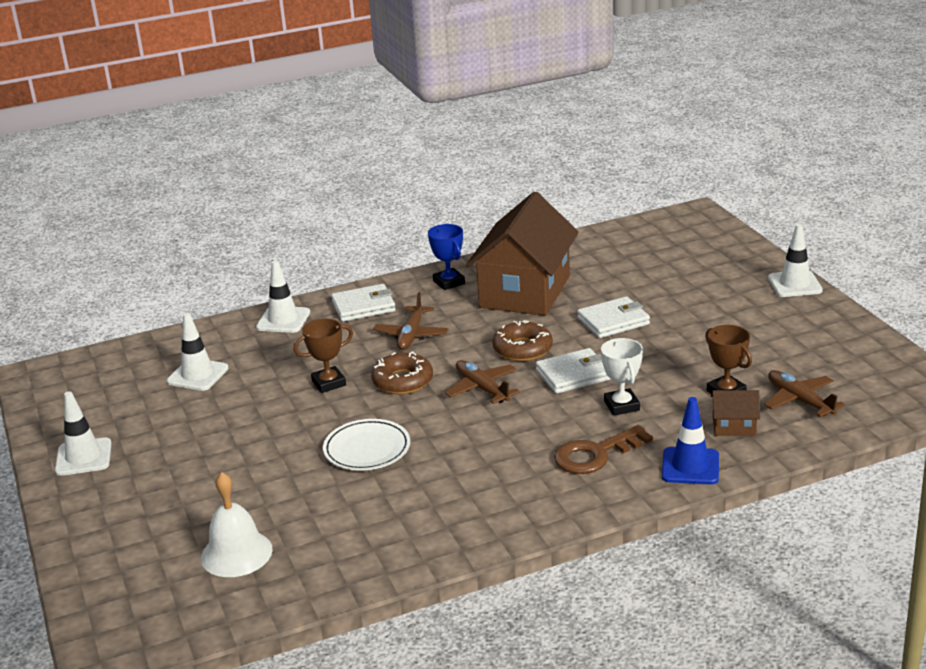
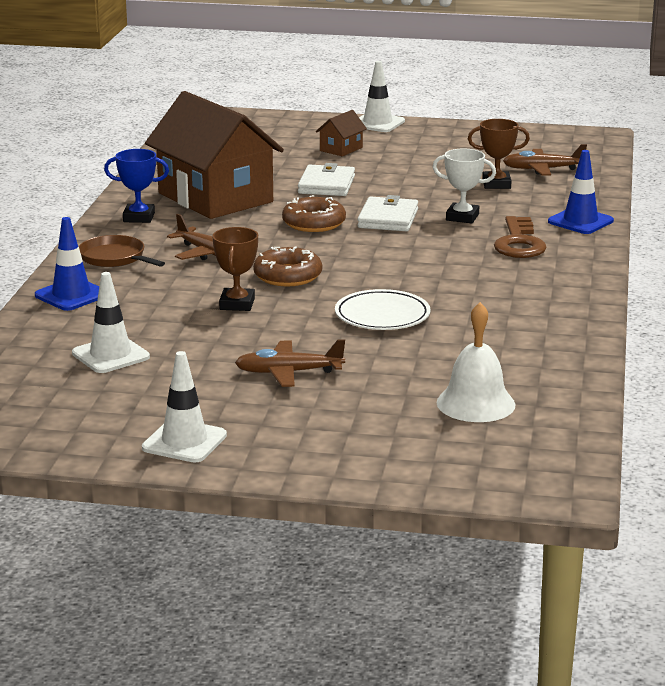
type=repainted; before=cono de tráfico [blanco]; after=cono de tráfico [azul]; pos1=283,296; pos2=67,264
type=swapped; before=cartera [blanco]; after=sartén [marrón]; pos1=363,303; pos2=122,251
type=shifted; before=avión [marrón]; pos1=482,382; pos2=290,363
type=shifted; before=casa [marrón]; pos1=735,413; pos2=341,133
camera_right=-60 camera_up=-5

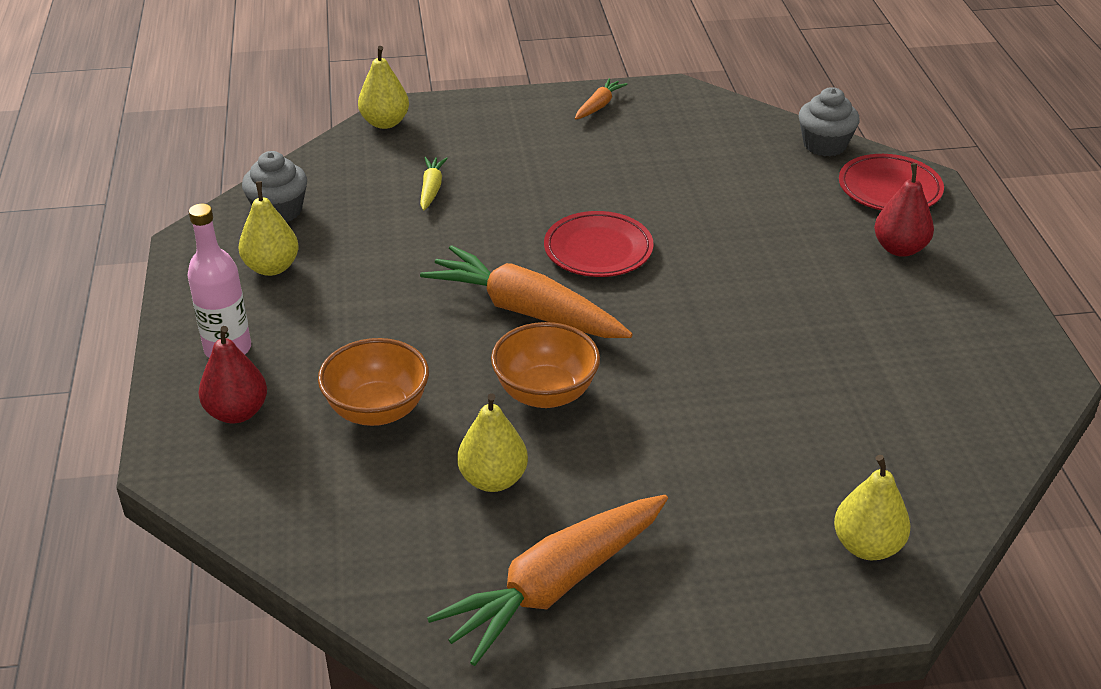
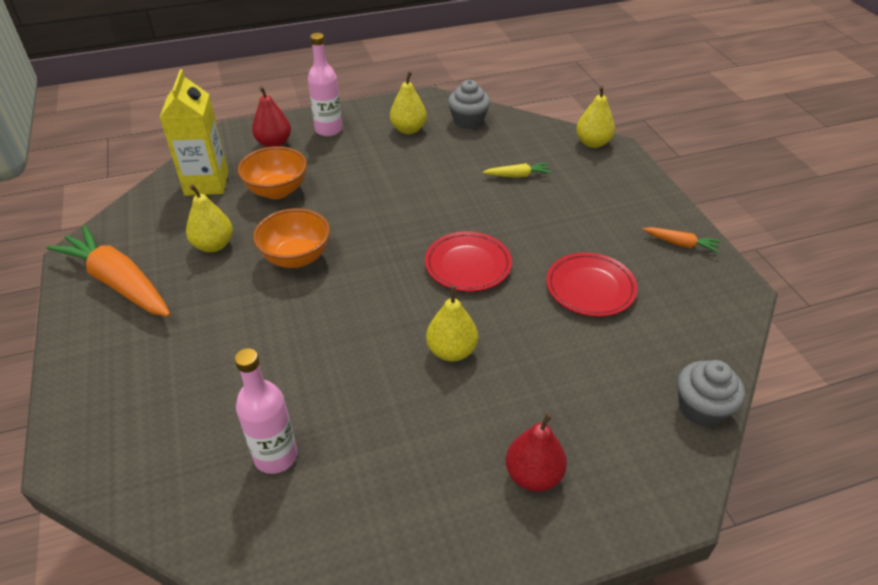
type=new; after=cartón de leche [amarillo]; pos2=194,132
type=new; after=botella [rosa]; pos2=266,411
type=shifted; before=pera [amarillo]; pos1=872,507; pos2=452,324
type=shifted; before=plato [rojo]; pos1=891,182; pos2=592,284
type=gone; before=zanahoria [naranja]; pos1=526,291
camera_right=80 camera_up=5

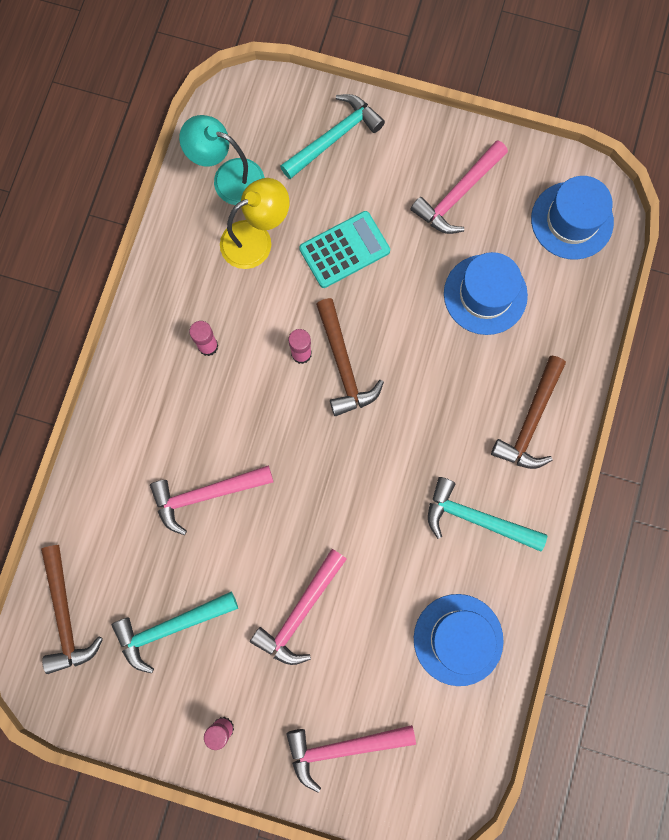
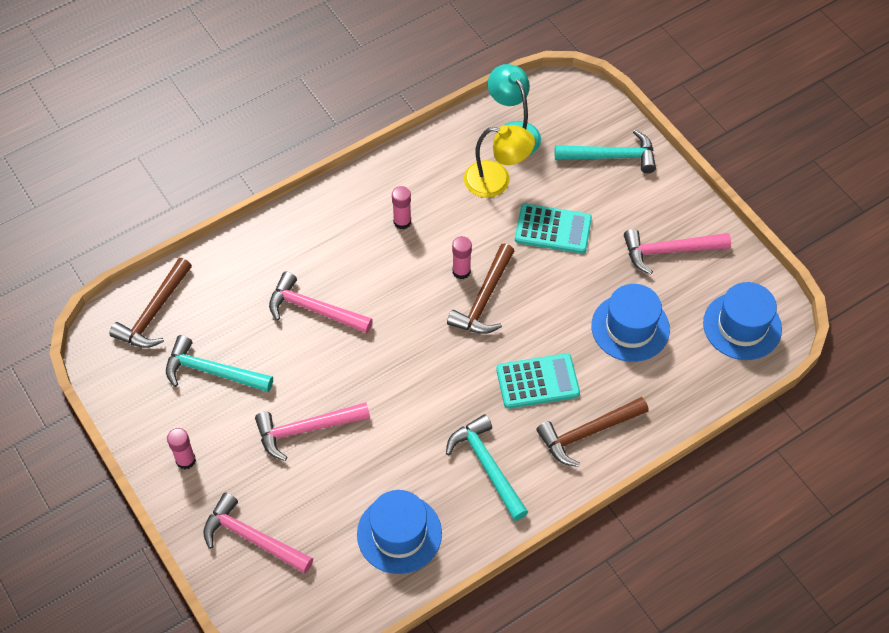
type=new; after=calculadora [turquesa]; pos2=538,381
camera_right=40 camera_up=-20

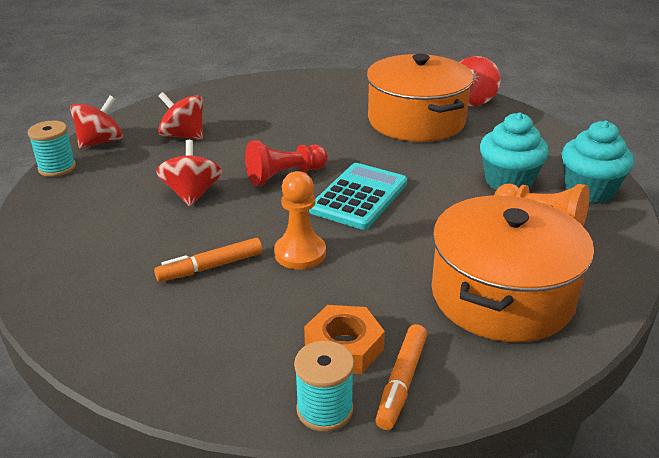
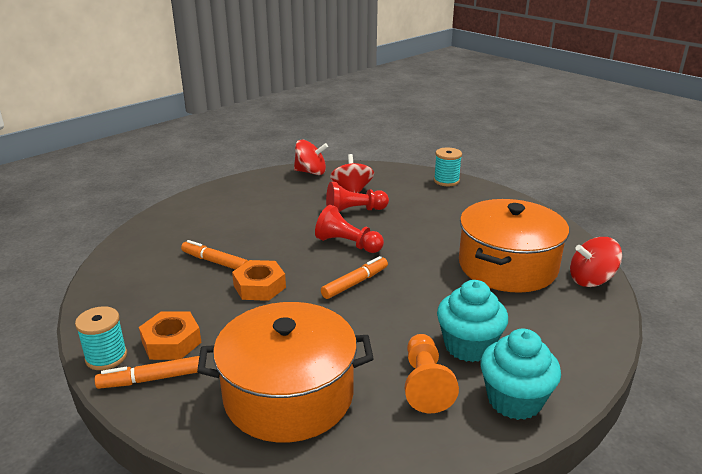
type=swapped; before=peón [naranja]; after=tuerca [naranja]; pos1=300,220; pos2=259,280
type=swapped; before=calculadora [turquesa]; after=rotulador [naranja]; pos1=358,196; pos2=354,277
type=new; after=peón [rojo]; pos2=357,197
type=shifted; before=carrete [turquesa]; pos1=52,149; pos2=448,167
type=gone; before=peonza [rojo]; pos1=189,173
camera_right=55 camera_up=-5

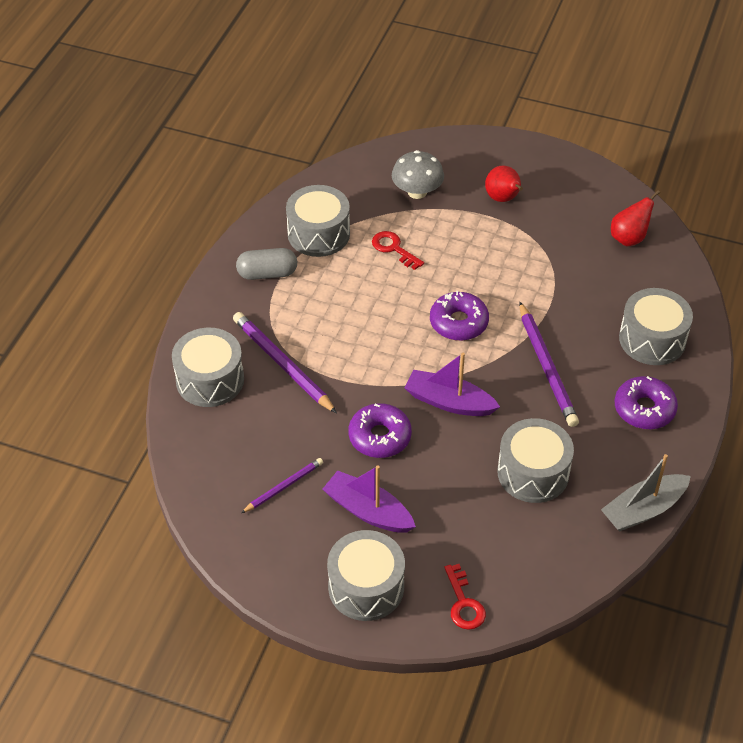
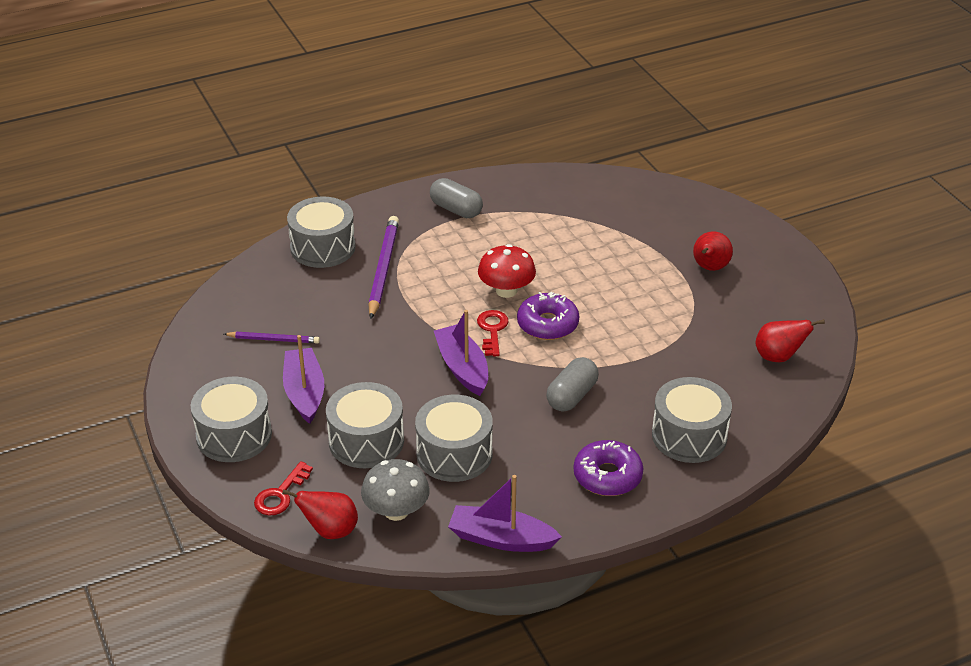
type=new; after=pera [rojo]; pos2=320,514
type=shifted; before=tambor [gris]; pos1=318,221; pos2=365,425
type=shifted; before=seta [gris]; pos1=418,174; pos2=395,490
type=repainted; before=barco [gris]; after=barco [morado]; pos1=646,492; pos2=505,513
type=shifted; before=llave [rojo]; pos1=398,250; pos2=493,333
type=new; after=seta [rojo]; pos2=507,271
type=swapped; before=lápiz [morado]; after=cápsula [gris]; pos1=549,364; pos2=572,384
type=gone; before=rosquilla [morado]; pos1=380,430
camera_right=45 camera_up=-10

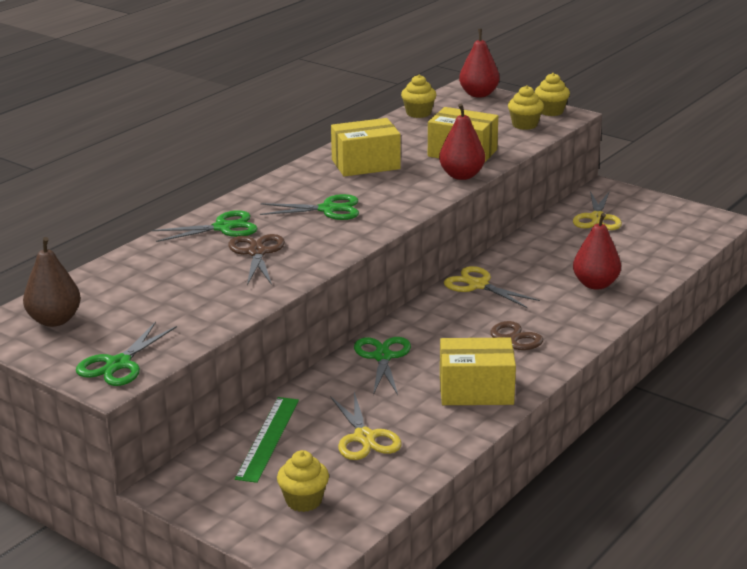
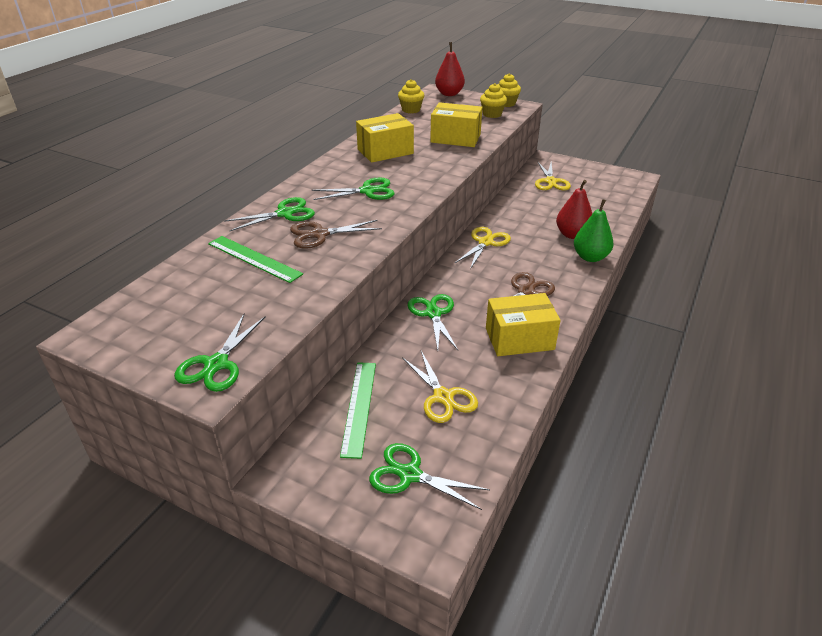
type=new; after=regla [verde]; pos2=255,259
type=rotated; before=tijeras [marrón]; pos1=256,259; pos2=336,234; turn=-90
type=swapped; before=magdalena [amarillo]; after=tijeras [verde]; pos1=303,481; pos2=429,476
type=rotated; before=tijeras [amarillo]; pos1=492,287; pos2=482,248; turn=90
type=new; after=pera [verde]; pos2=594,230
type=gone; before=pera [marrón]; pos1=52,282
type=gone; before=pera [rojo]; pos1=462,142
camera_right=-10 camera_up=10

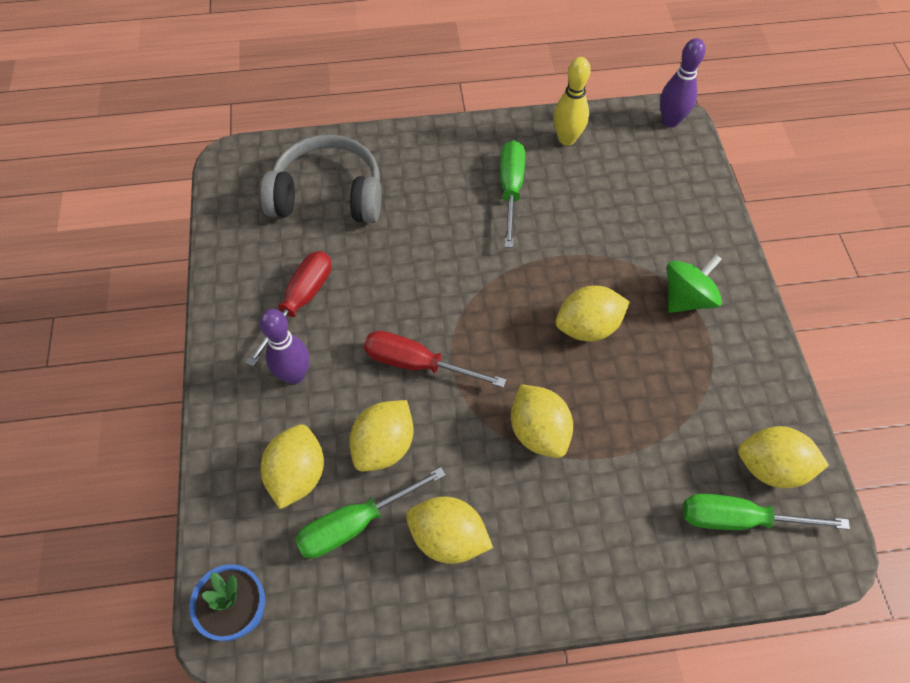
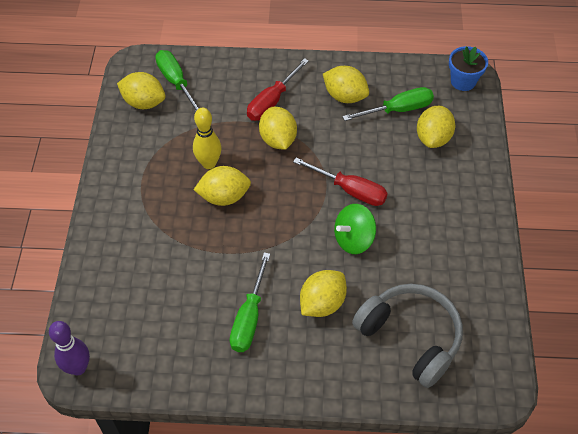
type=rotated; before=destornillador [verde]; pos1=766,512; pos2=177,81; turn=-135
type=shifted; before=bolo [amarillo]; pos1=572,101; pos2=207,138
type=shifted; before=destornillador [rojo]; pos1=288,309; pos2=278,89
type=shifted; before=limón [amarillo]; pos1=381,435; pos2=323,293
type=shifted; before=peonza [verde]; pos1=694,284; pos2=355,229
type=rotated; before=auriculares [gris]; pos1=320,178; pos2=407,336; turn=-150
type=gone; before=bolo [morado]; pos1=285,346
camera_right=-170 camera_up=-5

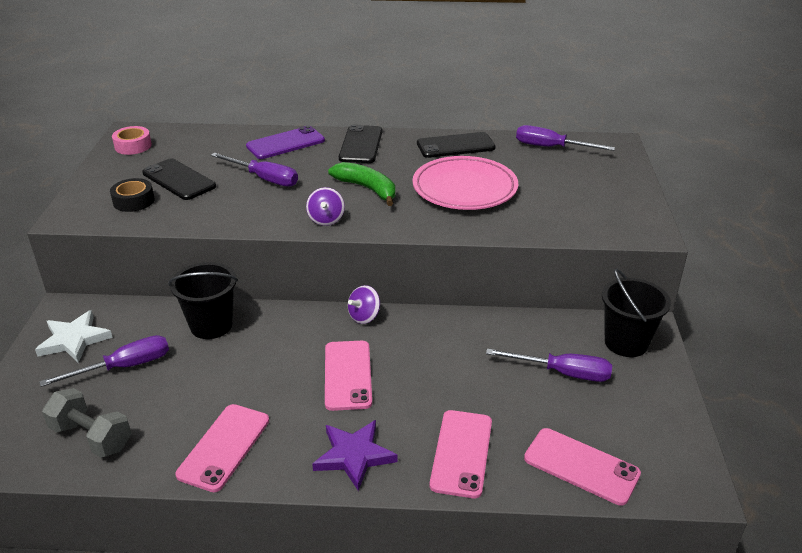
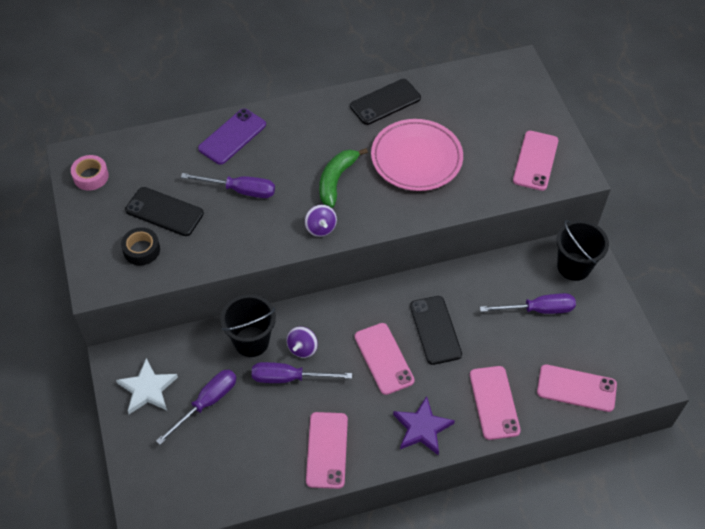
type=shifted; before=destornillador [morado]; pos1=565,138; pos2=302,372
type=shifted; before=peonza [morado]; pos1=364,304; pos2=302,342
type=rotated; before=plátano [verde]; pos1=361,184; pos2=343,178; turn=-90
type=shifted; before=móvil [negro]; pos1=360,143; pos2=436,330
type=new; after=móvil [rosa]; pos2=535,161
type=gone; before=mancuerna [gris]; pos1=86,423
camera_right=-20 camera_up=20

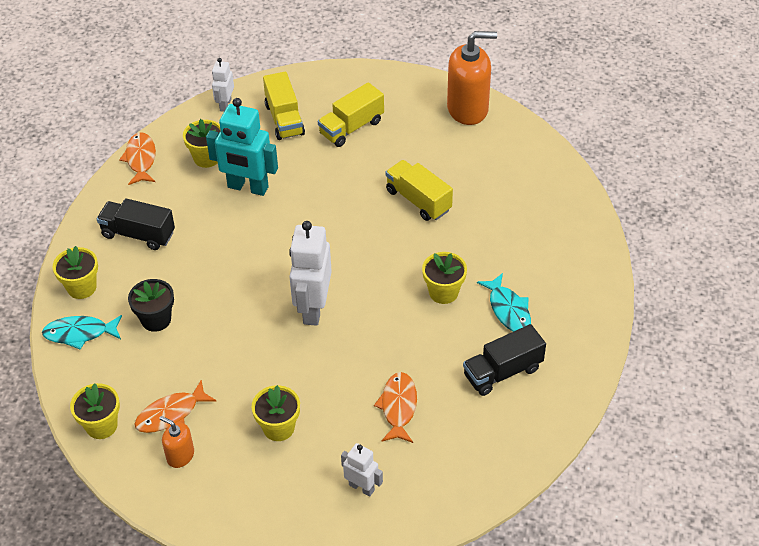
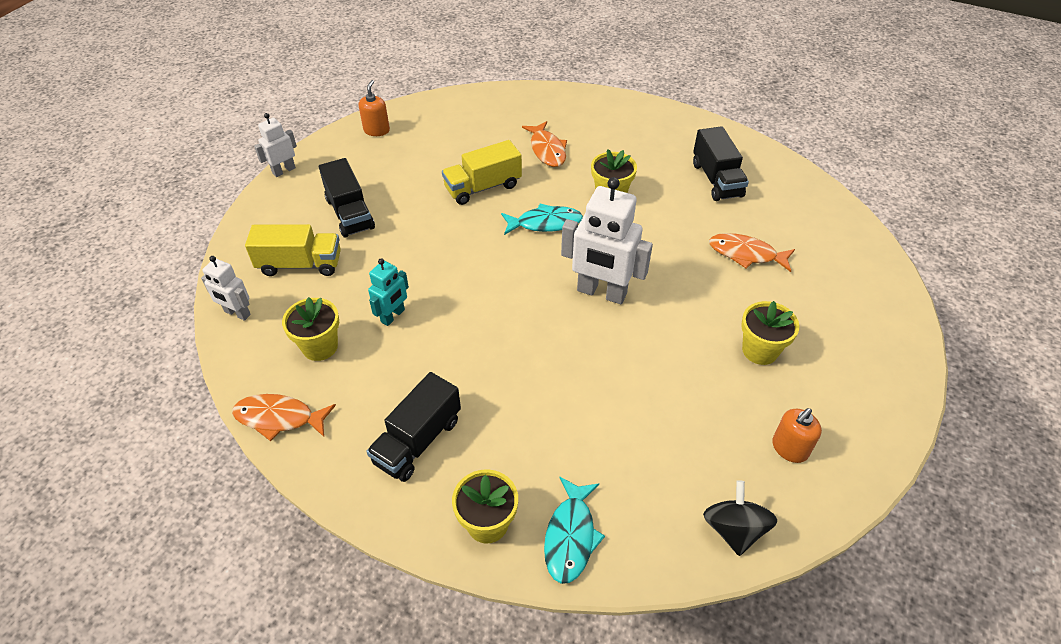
type=shifted; before=robot [blanco]; pos1=362,470; pos2=275,145
type=repainted; before=camión [amarillo]; after=camión [negro]; pos1=351,114; pos2=347,198
type=scaled; before=dispensador de jabón [naranja]; pos1=472,78; pos2=374,108; scale=0.5
type=scaled; before=robot [turquesa]; pos1=242,147; pos2=388,292; scale=0.54
type=shifted; before=pez [turquesa]; pos1=504,302; pos2=542,219
type=shifted; before=pez [naranja]; pos1=175,406; pos2=544,144
type=swapped; before=maceta [amarillo]; after=peonza [negro]; pos1=95,411; pos2=740,518
type=gone; before=maceta [negro]; pos1=151,305
camera_right=-75 camera_up=0

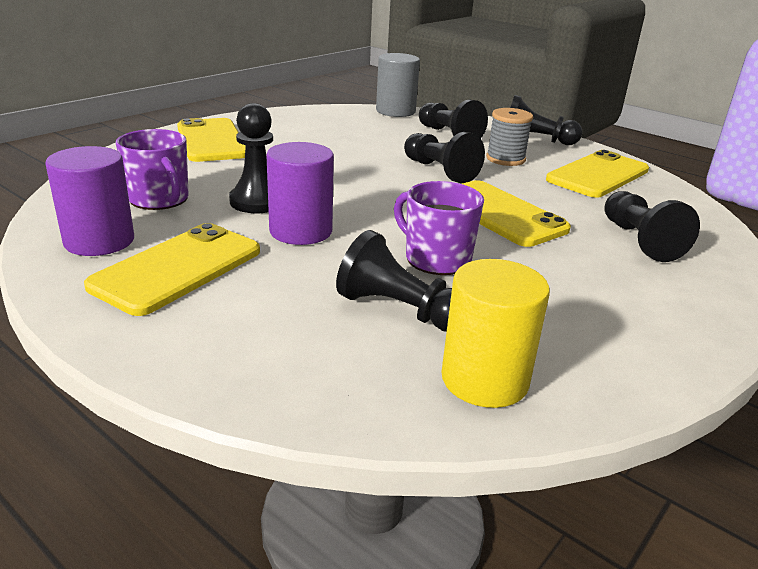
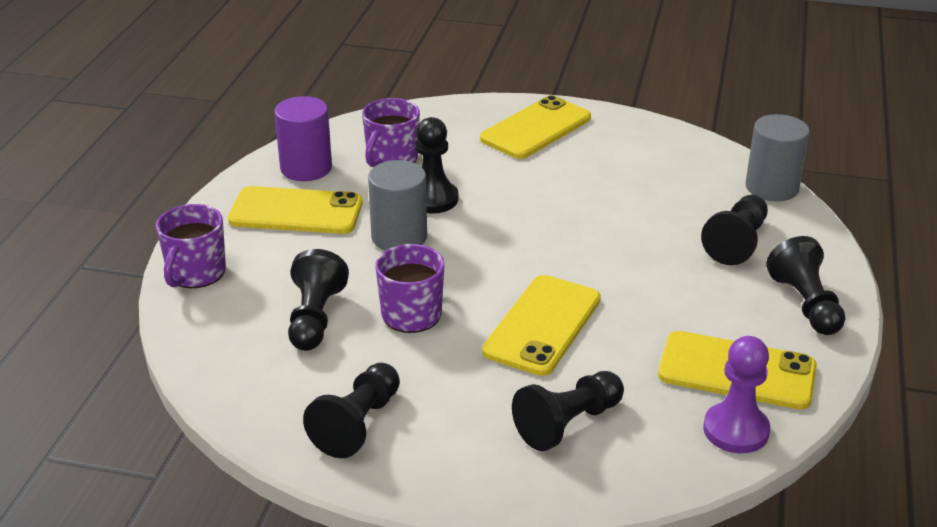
type=new; after=taza [morado]; pos2=191,246
type=shifted; before=peón [negro]; pos1=444,157; pos2=351,410
type=repainted; before=cilindro [morado]; after=cilindro [gris]; pos1=300,193; pos2=397,205
type=new; after=peón [morado]; pos2=736,394
type=gone; before=cilindro [amarillo]; pos1=496,333
type=gone; before=carrete [gris]; pos1=509,137
camera_right=65 camera_up=5

